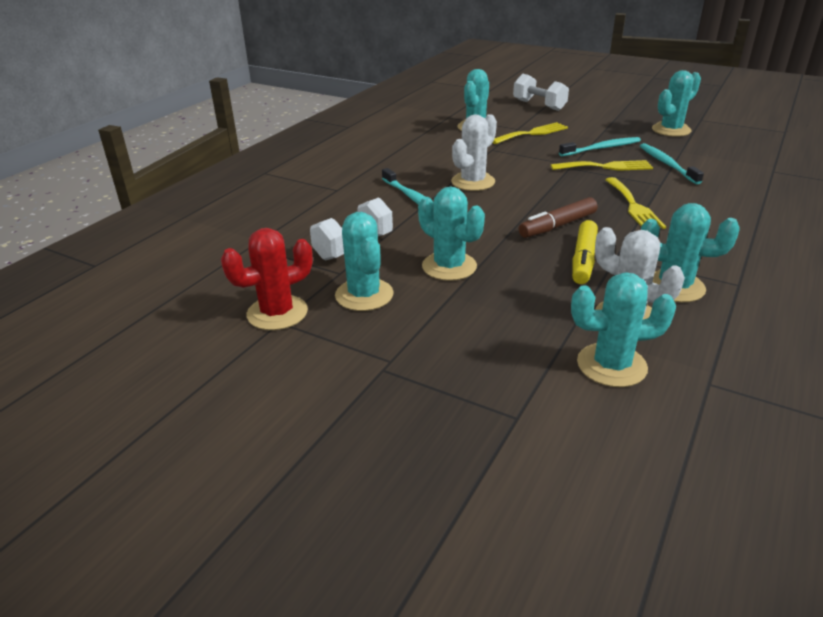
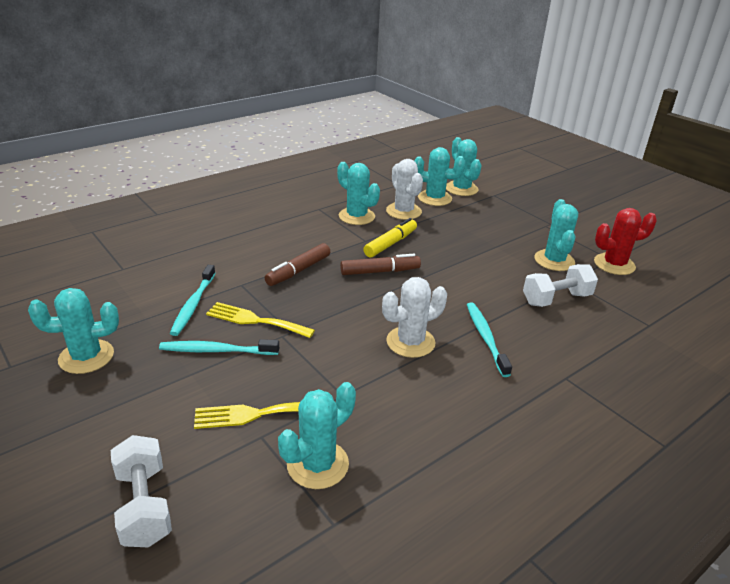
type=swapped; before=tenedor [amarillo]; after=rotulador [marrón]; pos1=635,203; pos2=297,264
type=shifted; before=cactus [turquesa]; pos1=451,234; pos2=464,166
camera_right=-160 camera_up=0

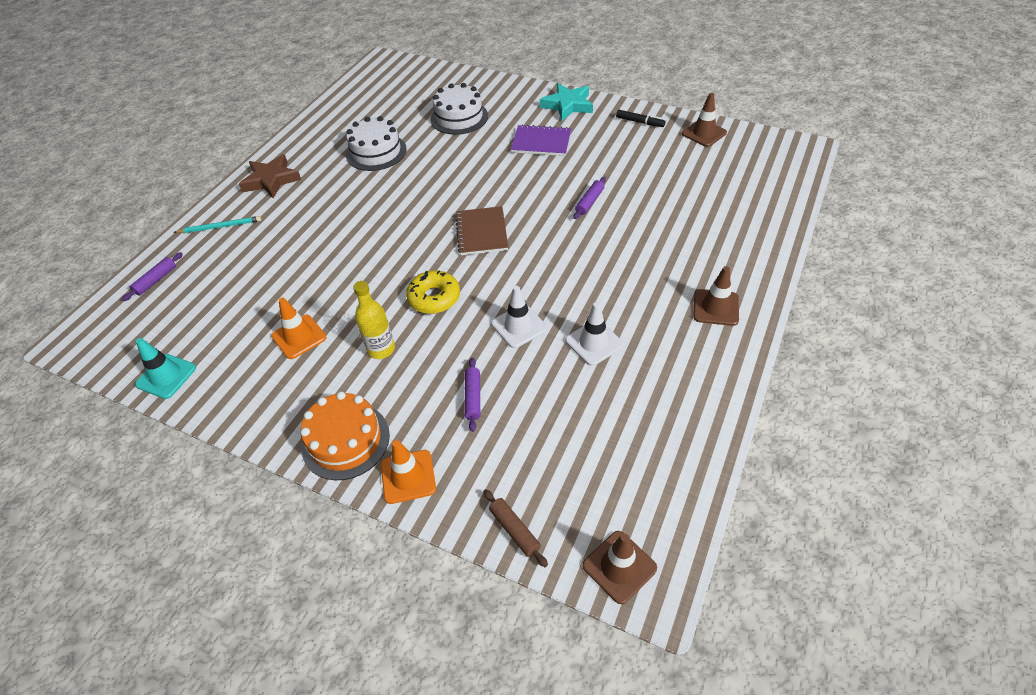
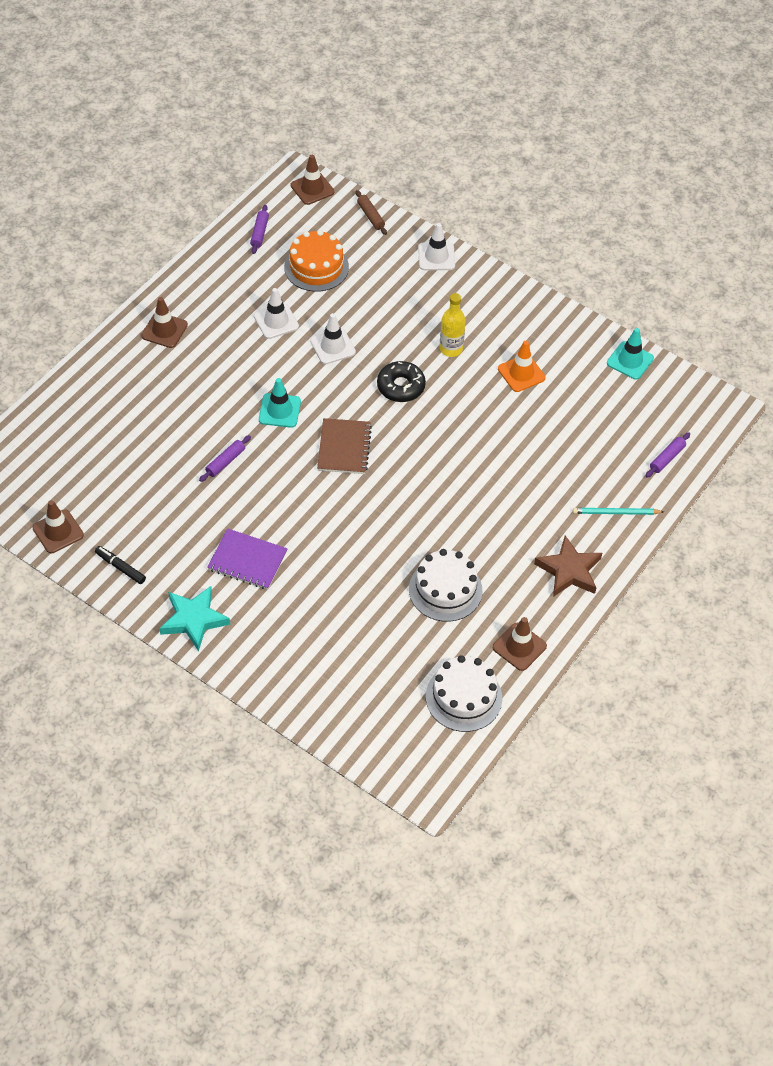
type=shifted; before=rodillo [morado]; pos1=472,395; pos2=259,229
type=new; after=cono de tráfico [turquesa]; pos2=280,403
type=shifted; before=tarta [naranja]; pos1=345,435; pos2=316,261
type=repainted; before=rosquilla [amarillo]; after=rosquilla [negro]; pos1=433,292; pos2=401,381
type=repainted; before=cono de tráfico [naranja]; after=cono de tráfico [blanco]; pos1=408,472; pos2=436,246
type=shifted; before=tarta [blanco]; pos1=459,109; pos2=464,693
type=new; after=cono de tráfico [marrón]; pos2=520,644
camera_right=-175 camera_up=5

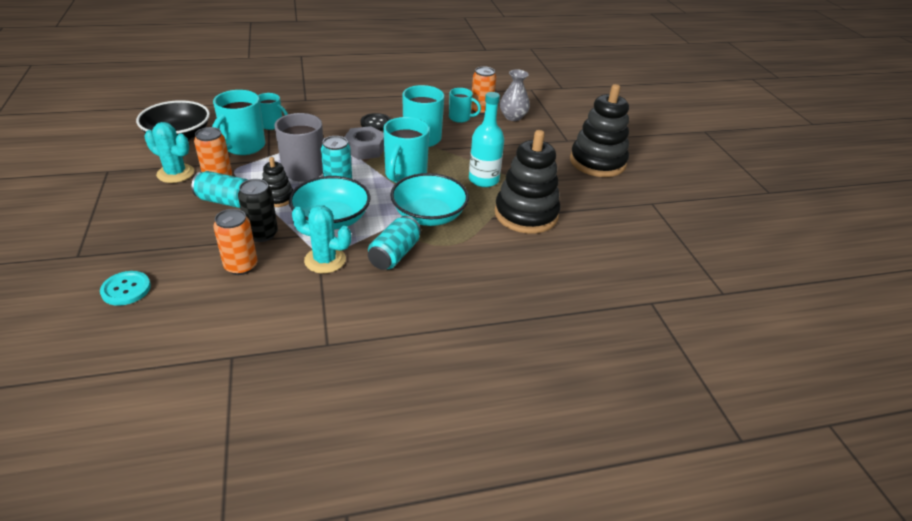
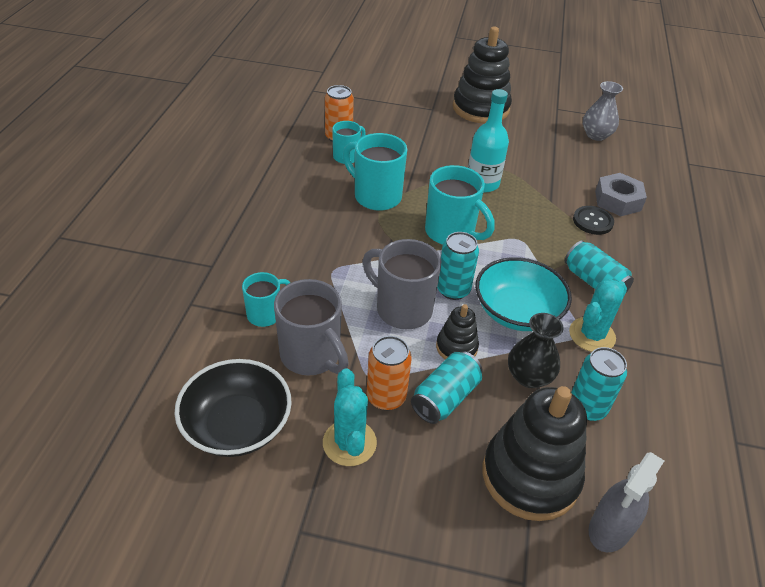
type=repainted; before=taza [turquesa]; after=taza [gris]; pos1=238,122; pos2=311,327
type=rotated; before=cactus [turquesa]; pos1=169,152; pos2=350,417; turn=-60
type=shifted; before=juguete apilable [negro]; pos1=527,182; pos2=535,453
type=swapped; before=lata [negro]; after=florero [negro]; pos1=258,210; pos2=536,350
type=repainted; before=lata [naranja]; after=lata [turquesa]; pos1=235,242; pos2=599,384
type=shifted; before=botón [negro]; pos1=376,122; pos2=593,220
type=shifted; before=florero [gris]; pos1=515,95; pos2=603,111
type=swapped; before=botón [turquesa]; after=pulverizador [gris]; pos1=125,288; pos2=626,502
type=shifted; before=tuerca [gris]; pos1=364,143; pos2=621,194
type=gone; before=cuenco [turquesa]; pos1=429,199
camera_right=-65 camera_up=5

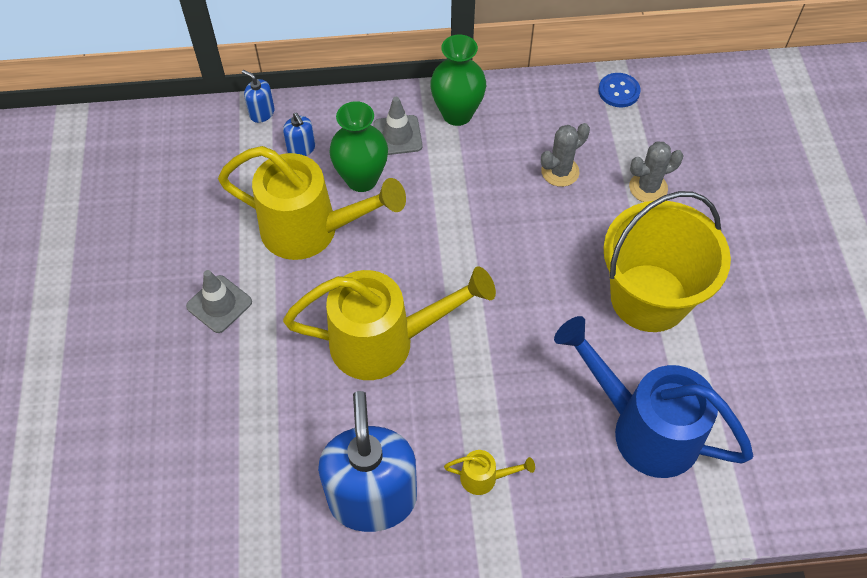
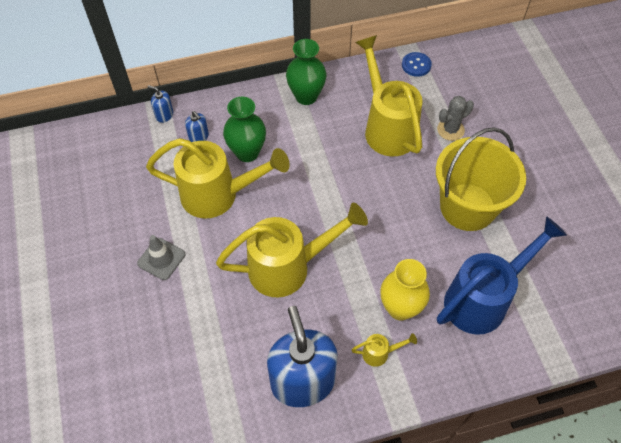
type=swapped; before=cactus [gris]; after=regadera [amarillo]; pos1=565,155; pos2=389,95
type=new; after=florero [amarillo]; pos2=405,289
type=rotated; before=regadera [azul]; pos1=653,397; pos2=502,275; turn=120
type=gone; before=cono de tráfico [gris]; pos1=398,126
camera_right=-10 camera_up=0

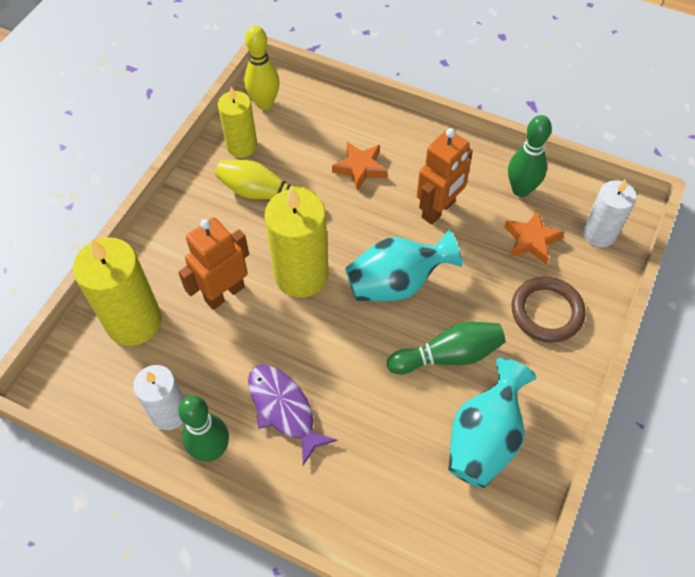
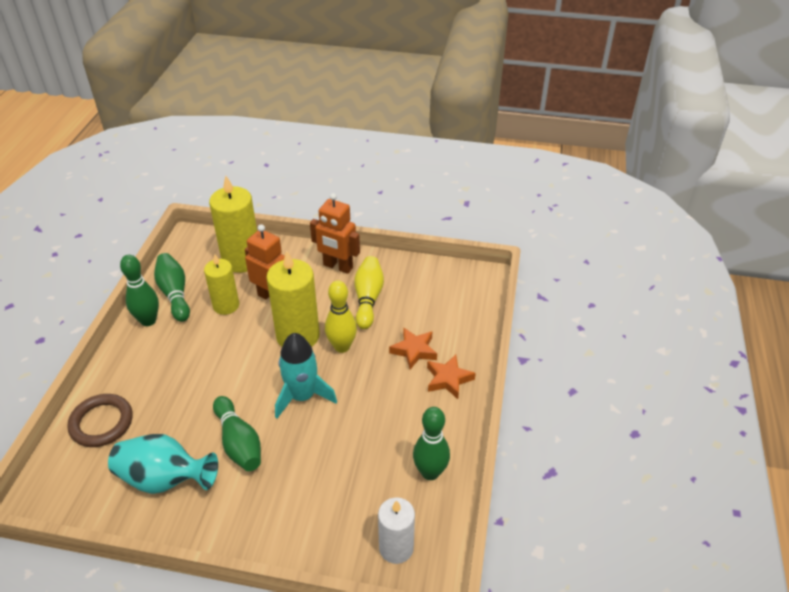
type=shifted; before=anillo [marrón]; pos1=549,310; pos2=100,420
type=swapped; before=vela [blanco]; after=bolo [verde]; pos1=158,397; pos2=172,287
type=shifted; before=vela [amarillo]; pos1=237,122; pos2=221,284
type=swapped; before=florero [turquesa]; after=cohete [turquesa]; pos1=403,265; pos2=306,375
type=shifted; before=robot [naranja]; pos1=445,176; pos2=335,233
type=shifted; before=bolo [amarillo]; pos1=262,67; pos2=341,316
type=shifted; before=estrella [naranja]; pos1=534,237; pos2=451,376
type=gone; before=pez [morado]; pos1=292,414
camera_right=75 camera_up=-15

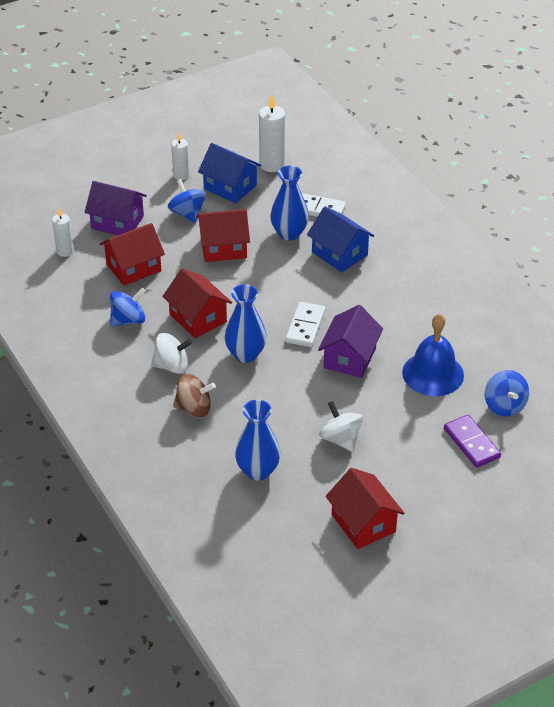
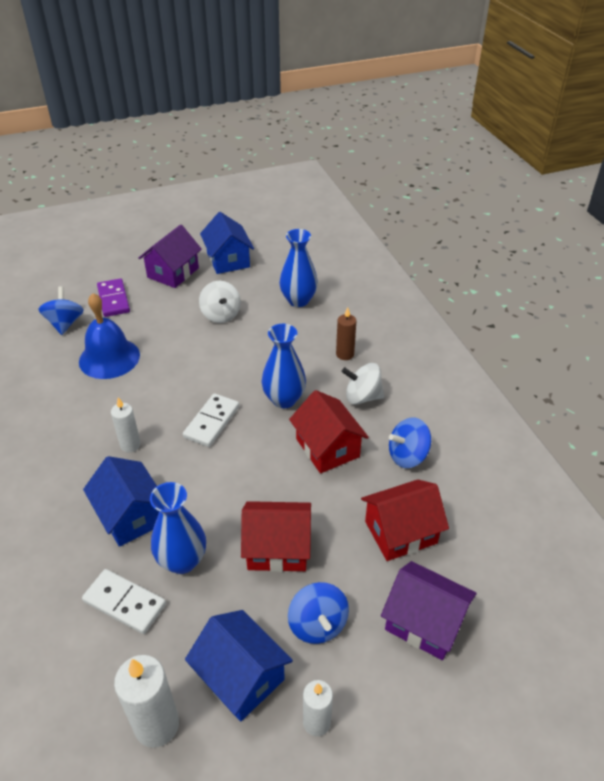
type=shifted; before=vela [blanco]; pos1=63,232; pos2=126,424
type=shifted; before=casa [morado]; pos1=350,341; pos2=170,256
type=repainted; before=casa [rojo]; after=casa [azul]; pos1=365,508; pos2=227,243
type=swapped; before=peonza [marrón]; after=vela [marrón]; pos1=194,395; pos2=346,333
camera_right=-170 camera_up=0

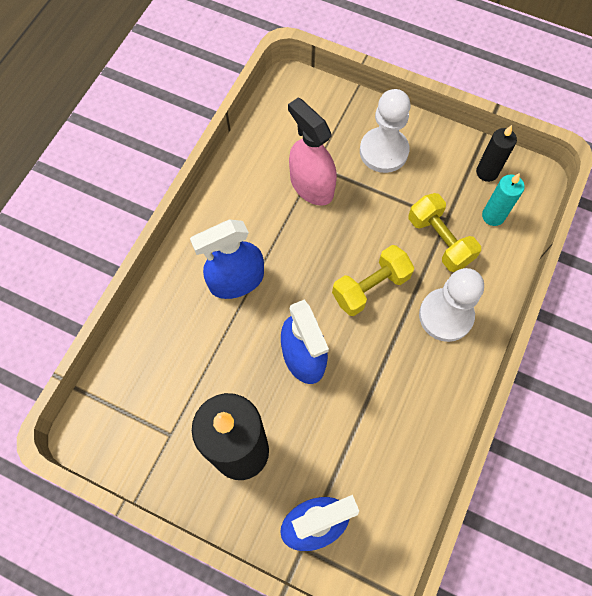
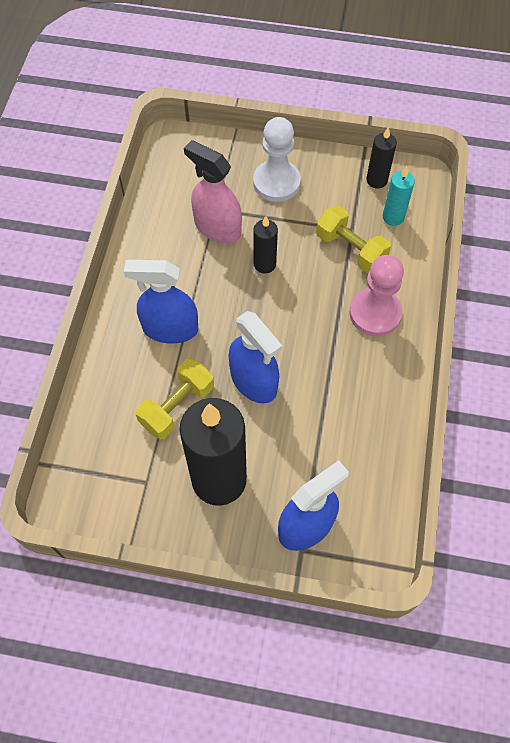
type=rotated; before=pulverizador [azul]; pos1=227,259; pos2=161,302; turn=45
type=shifted; before=mancuerna [amarillo]; pos1=373,280; pos2=175,399
type=new; after=vela [negro]; pos2=265,244
type=repainted; before=peón [blanco]; after=peón [rosa]; pos1=451,305; pos2=376,295
camera_right=-15 camera_up=-5

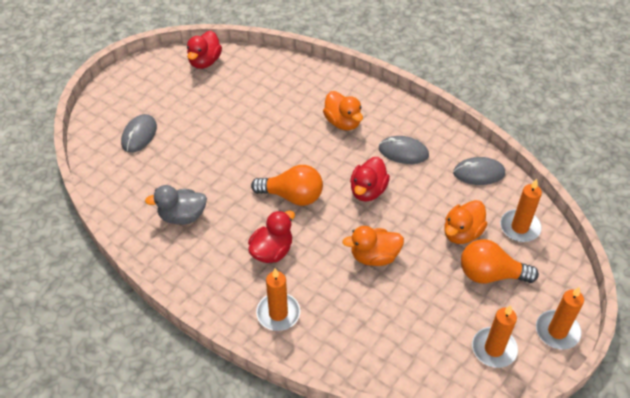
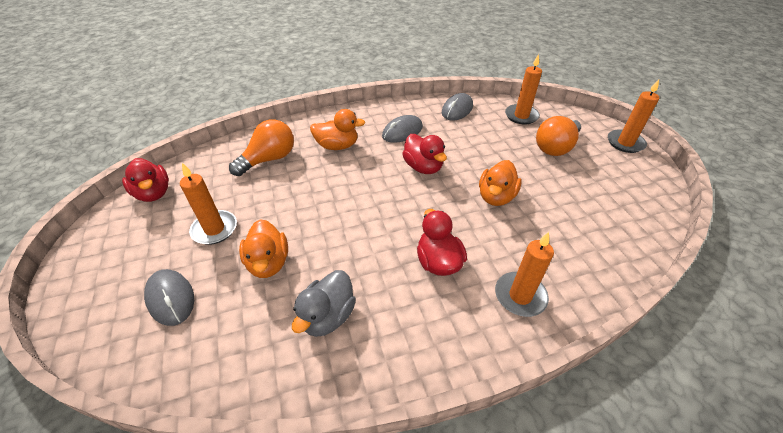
type=shifted; before=vela [naranja]; pos1=495,336; pos2=208,204
type=shifted; before=bombilla [naranja]; pos1=287,185; pos2=261,147
type=shifted; before=pato [naranja]; pos1=466,222; pos2=263,248
camera_right=-55 camera_up=-5

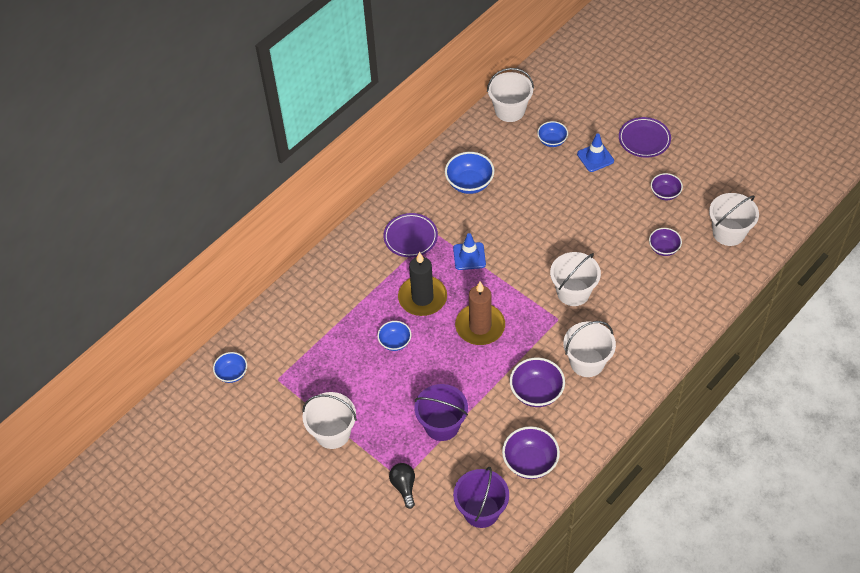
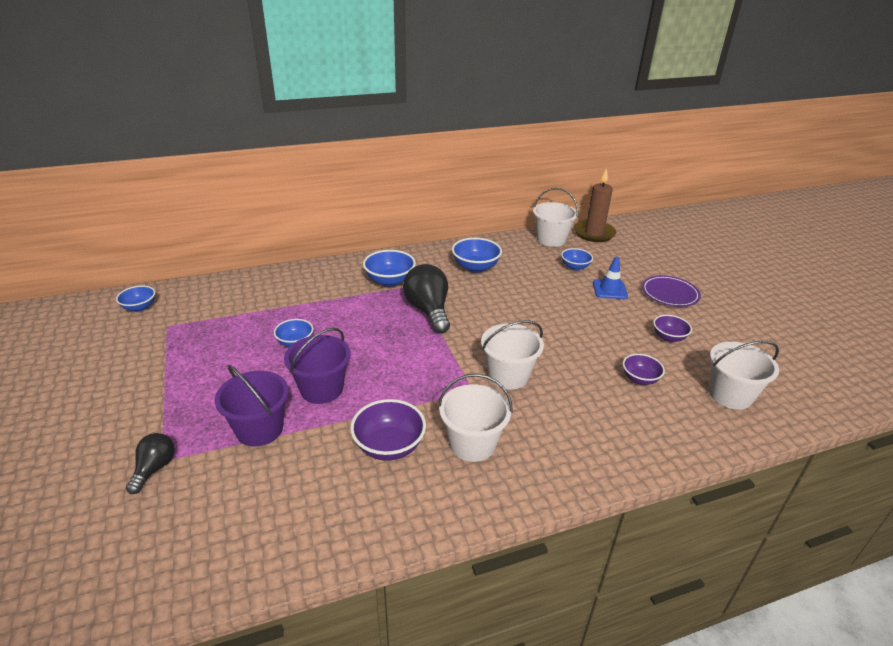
type=shifted; before=balde [morado]; pos1=481,497; pos2=317,366
type=swapped; before=plato [morado]; after=cuenco [azul]; pos1=410,235; pos2=389,268
type=swapped; before=cono de tráfico [azul]; after=bombilla [negro]; pos1=469,251; pos2=426,299
type=shifted; before=vela [marrón]; pos1=480,313; pos2=595,205
type=gone; before=balde [blanco]; pos1=329,420
type=gone; before=vela [negro]; pos1=422,284
type=gone; before=cuenco [morado]; pos1=531,452
camera_right=25 camera_up=-20

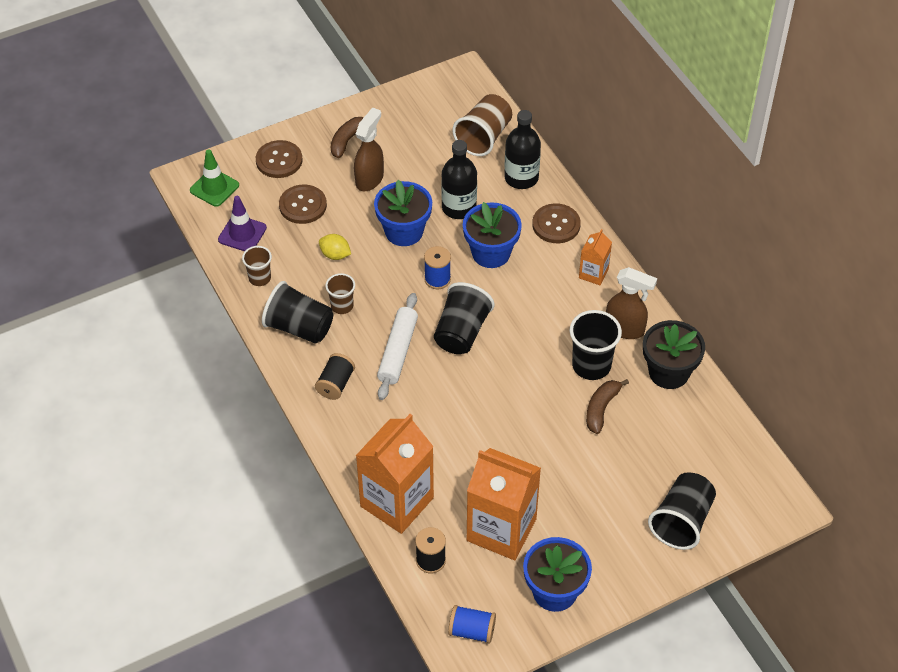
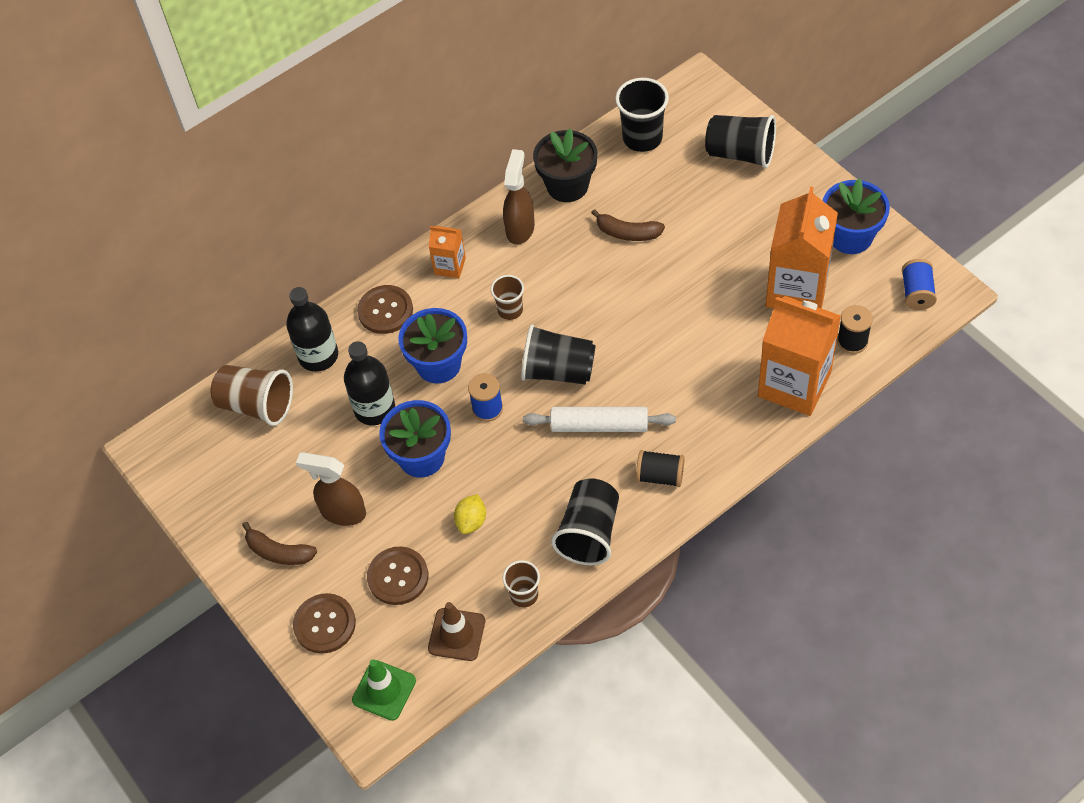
type=repainted; before=cono de tráfico [morado]; after=cono de tráfico [marrón]; pos1=242,223; pos2=456,631
type=shifted; before=vaso [marrón]; pos1=340,293; pos2=507,297
type=shifted; before=vaso [negro]; pos1=596,345; pos2=642,115
camera_right=-95 camera_up=5

